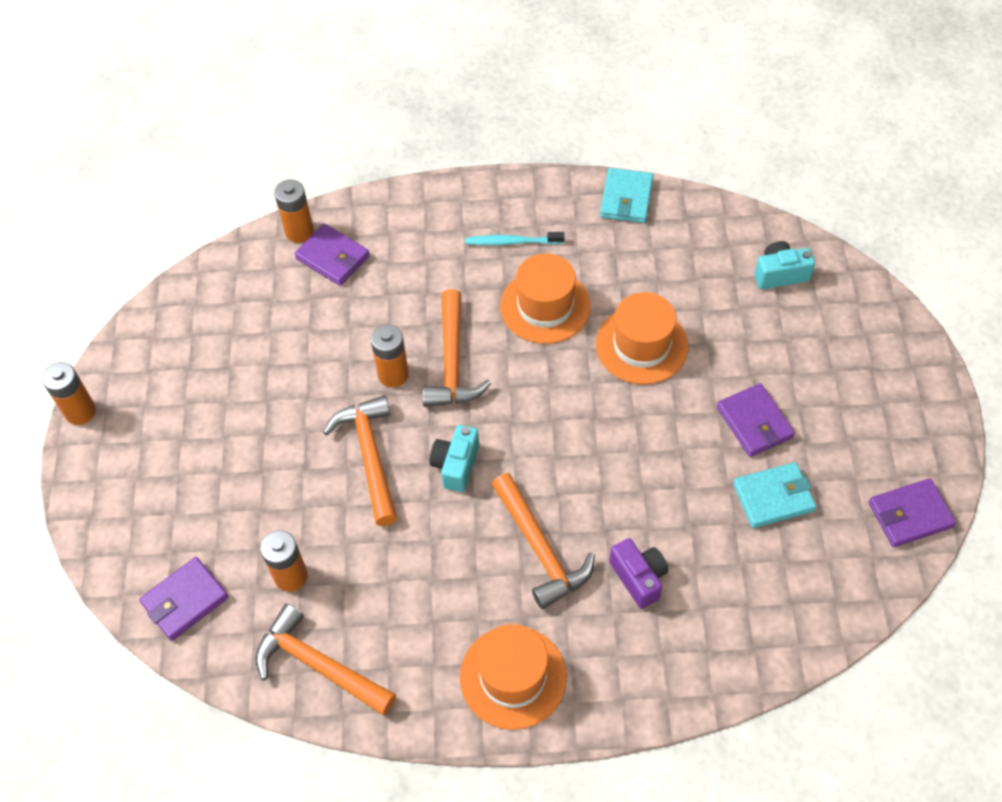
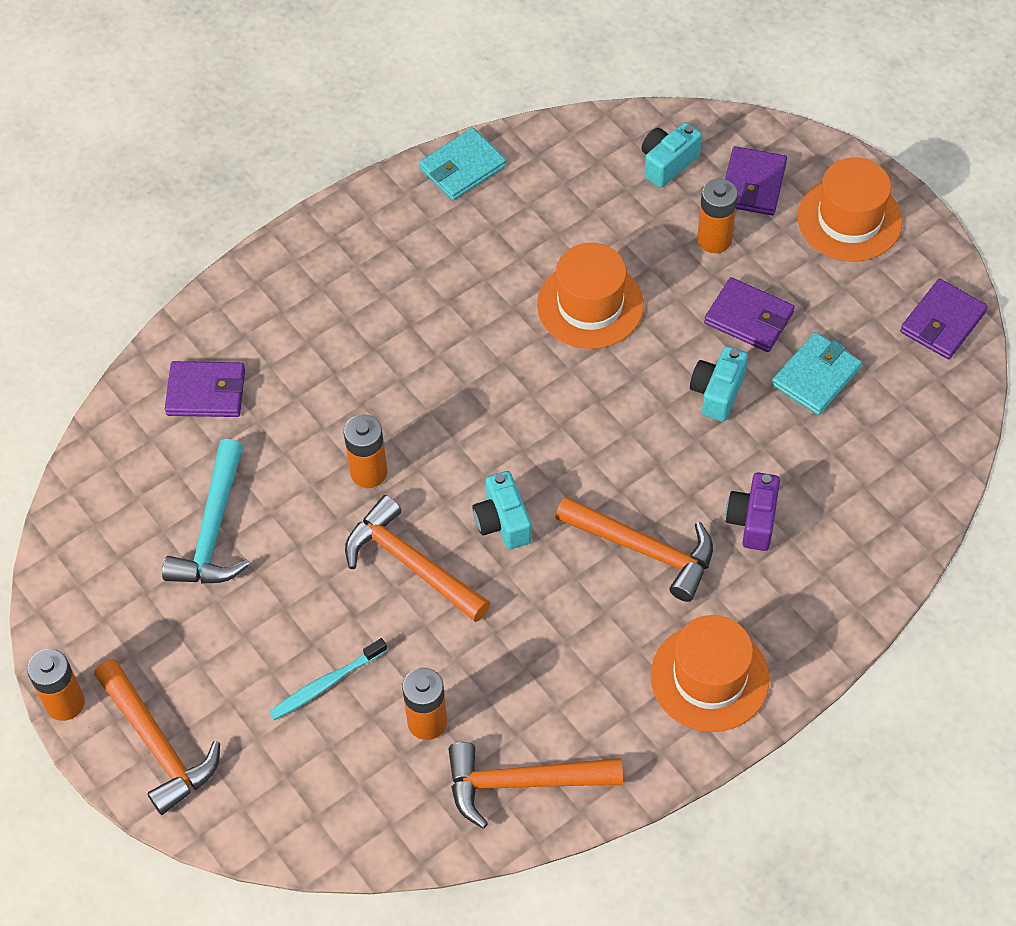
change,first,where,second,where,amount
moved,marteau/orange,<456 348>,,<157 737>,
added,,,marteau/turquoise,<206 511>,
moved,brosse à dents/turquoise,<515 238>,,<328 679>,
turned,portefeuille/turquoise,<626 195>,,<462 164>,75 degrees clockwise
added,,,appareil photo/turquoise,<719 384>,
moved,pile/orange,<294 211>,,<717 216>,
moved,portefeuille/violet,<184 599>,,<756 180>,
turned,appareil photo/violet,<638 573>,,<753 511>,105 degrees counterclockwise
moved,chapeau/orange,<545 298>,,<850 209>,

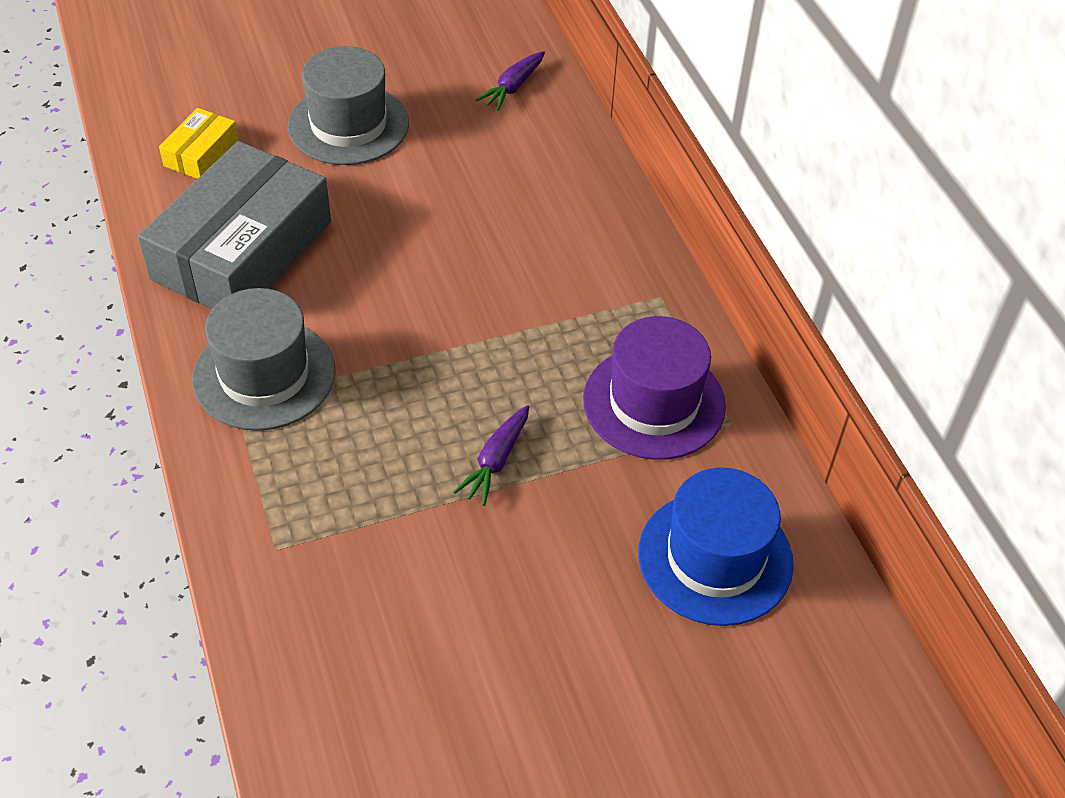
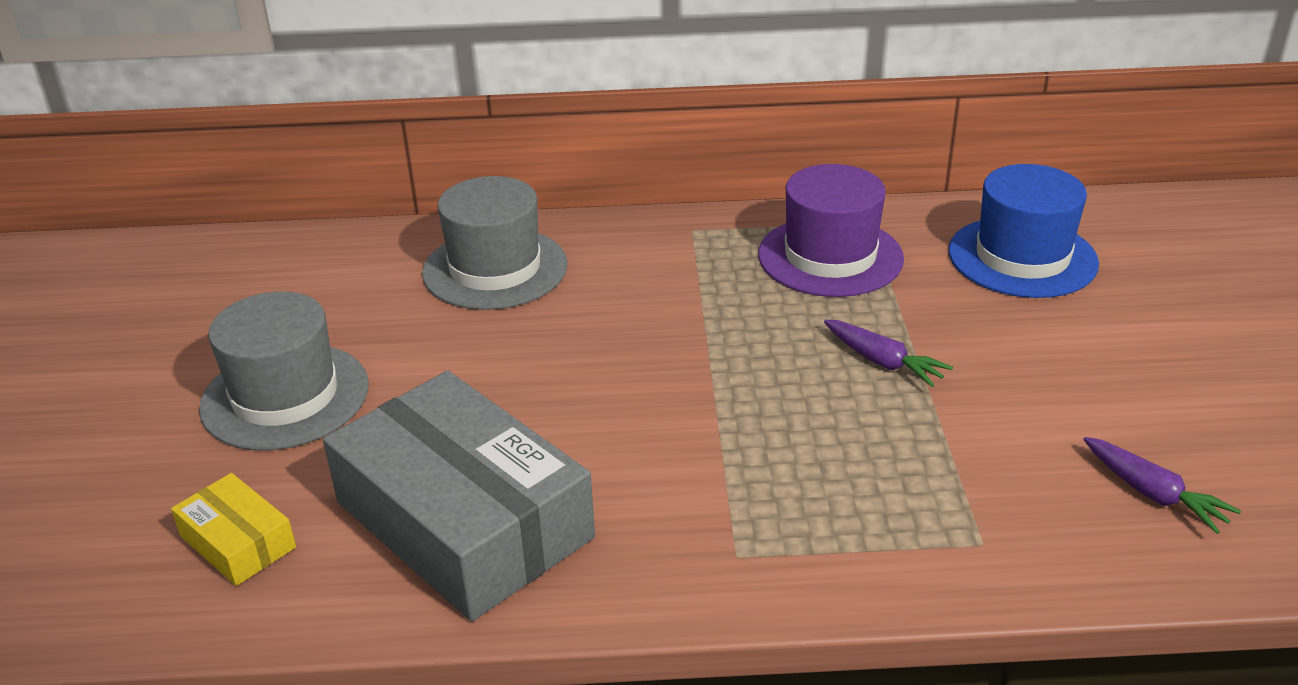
change,first,where,second,where,amount
moved,chapeau/gris,<264 359>,,<494 243>,
moved,carotte/violet,<510 81>,,<1162 485>,

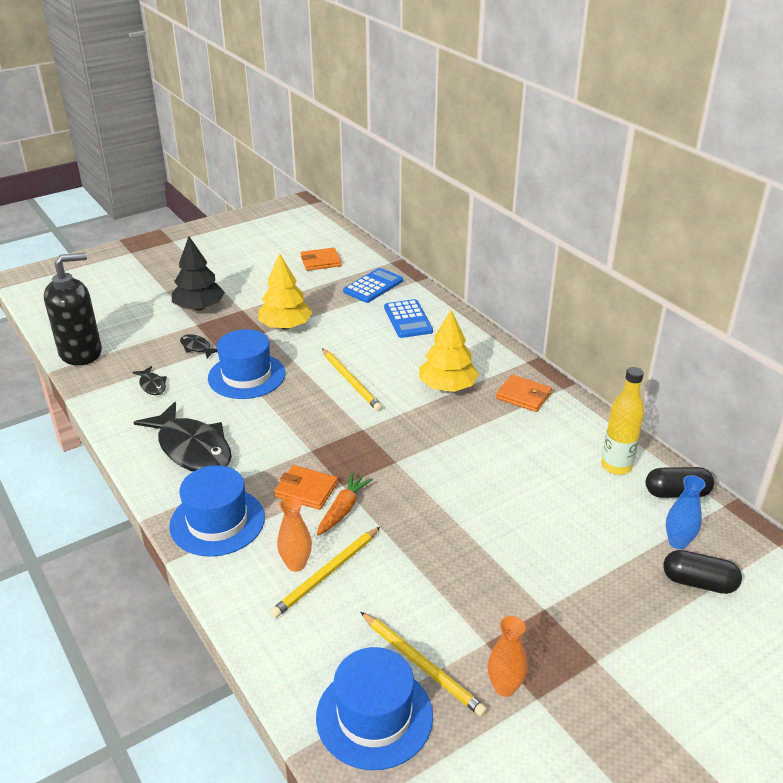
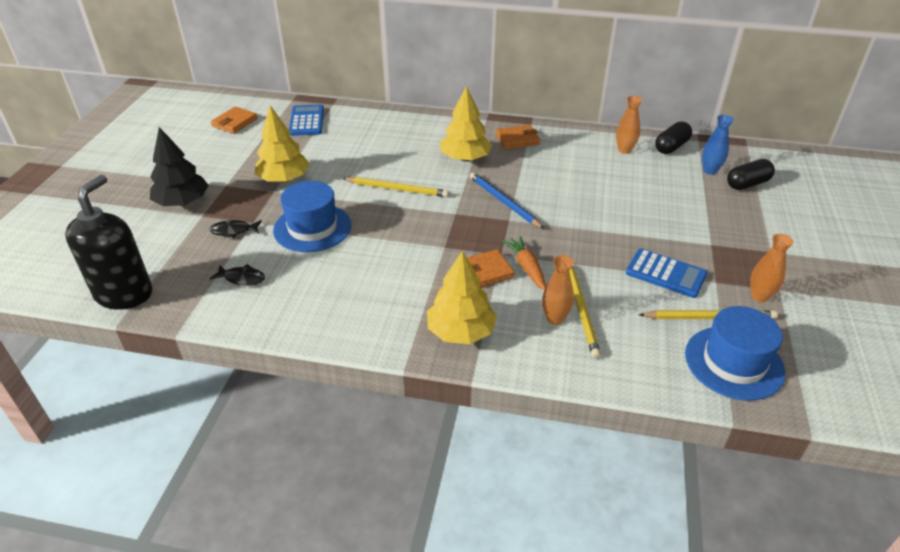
change,first,where,second,where,amount
replaced,chapeau/bleu,<217 511>,arbre/jaune,<462 297>,
added,,,crayon/bleu,<507 200>,
replaced,bouteille/jaune,<622 421>,vase/orange,<629 125>,
moved,calculatrice/bleu,<408 318>,,<666 273>,
removed,poisson/noir,<182 437>,,,

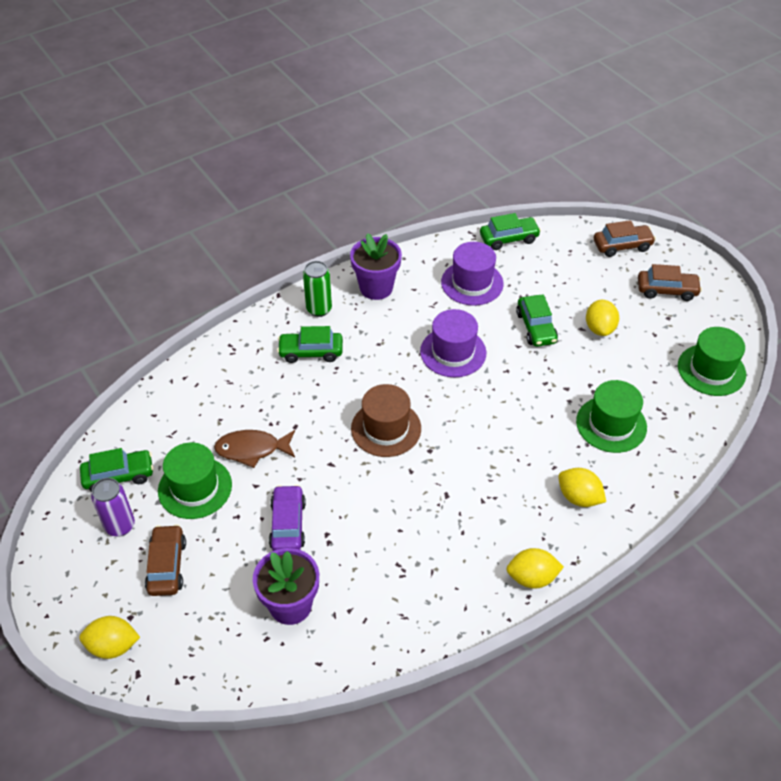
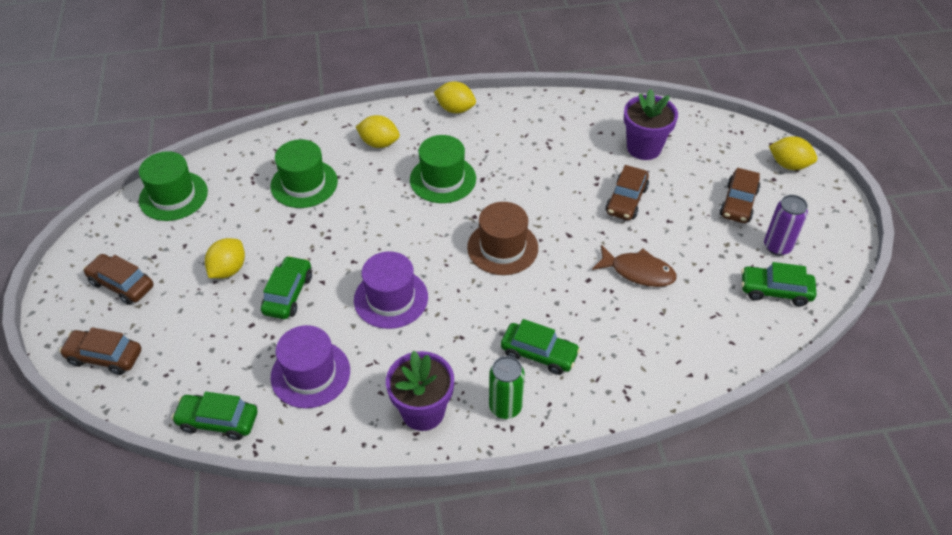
change,first,where,second,where,amount
turned,citron/jaune,<582 487>,,<378 131>,45 degrees counterclockwise
moved,chapeau/vert,<195 480>,,<443 169>,
recoloured,voiture/violet,<287 518>,voiture/marron,<627 192>,

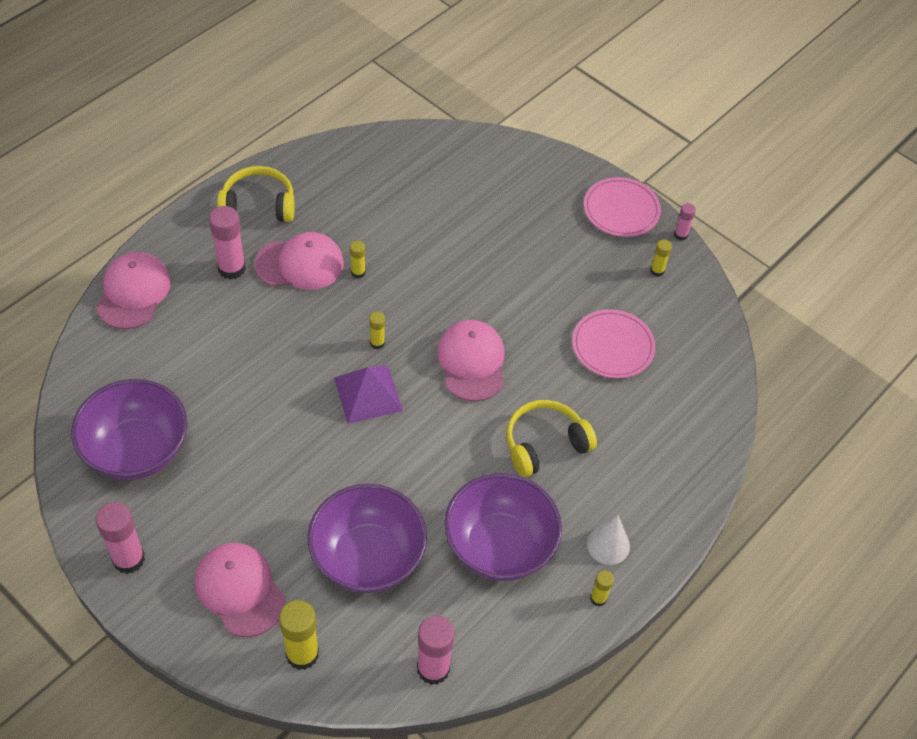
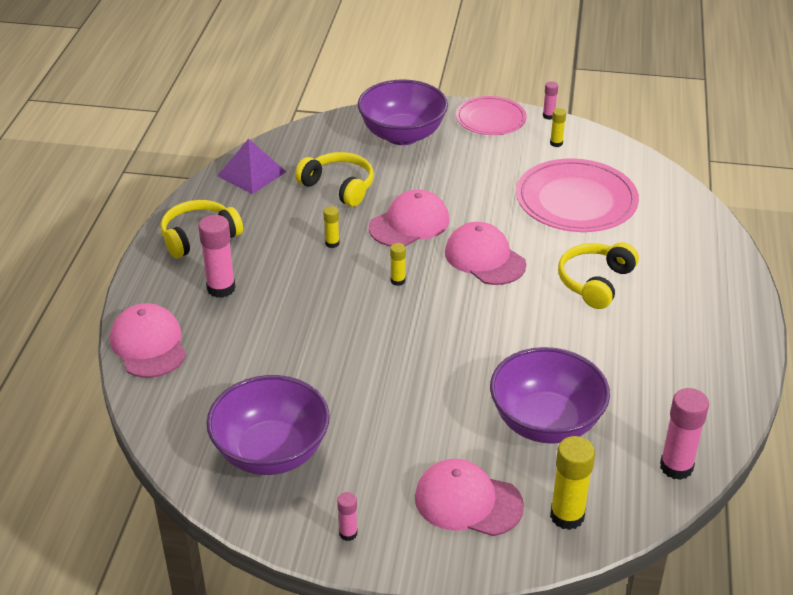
change,first,where,second,where,amount
moved,pyramide/violet,<368 395>,,<251 166>,
added,,,casque audio/jaune,<334 179>,
resized,bâton de colle/rose,<120 538>,,<347 516>,x0.53
moved,bol/violet,<503 527>,,<403 112>,
moved,casquette/rose,<299 261>,,<409 218>,
resized,assiette/rose,<614 343>,,<577 195>,x1.58
removed,cône/blanc,<608 540>,,,
removed,bâton de colle/jaune,<602 588>,,,

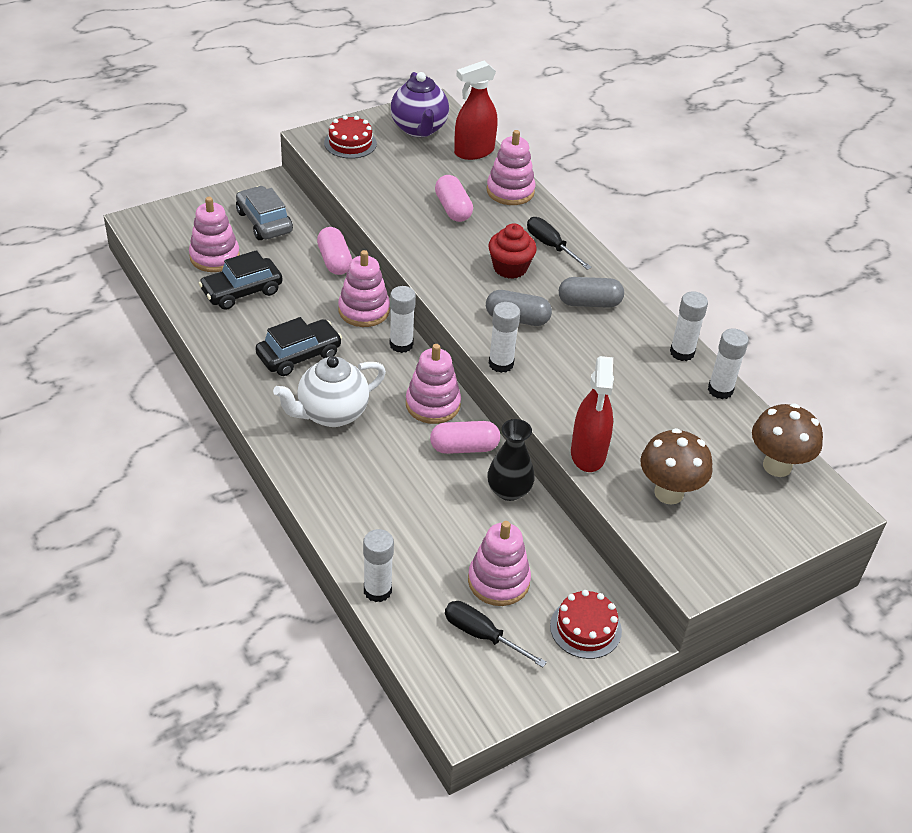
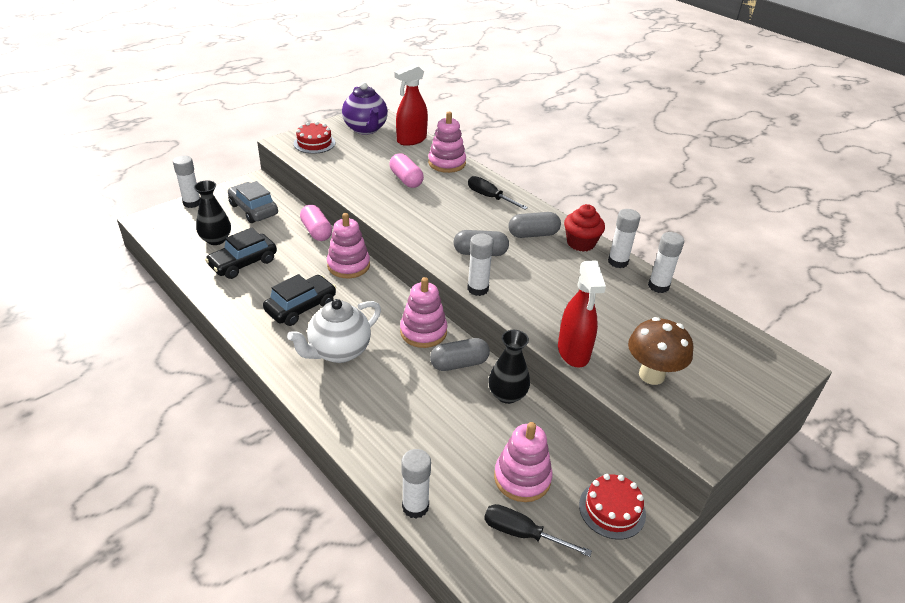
change,first,where,second,where,amount
moved,bâton de colle/blanc,<403 319>,,<186 181>,
replaced,jouet à empiler/rose,<214 234>,vase/noir,<212 212>,
recoloured,gélule/rose,<465 437>,gélule/gris,<460 354>,
moved,muffin/rouge,<512 251>,,<584 228>,
removed,champignon/marron,<787 440>,,,

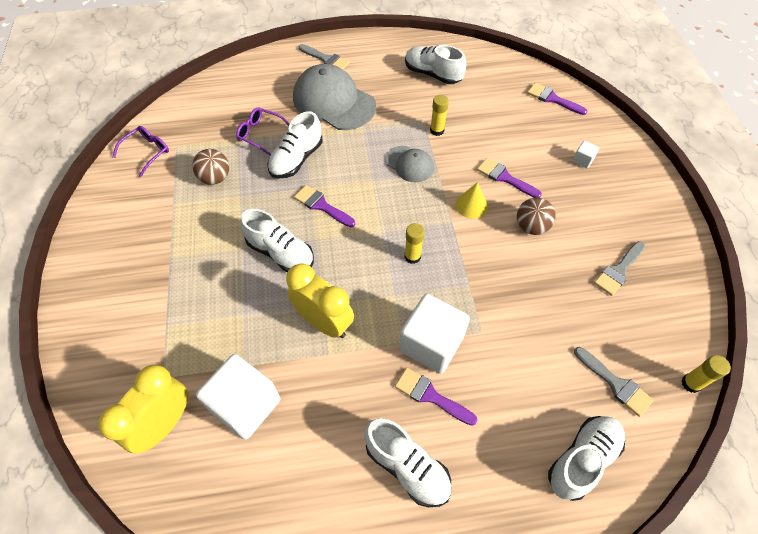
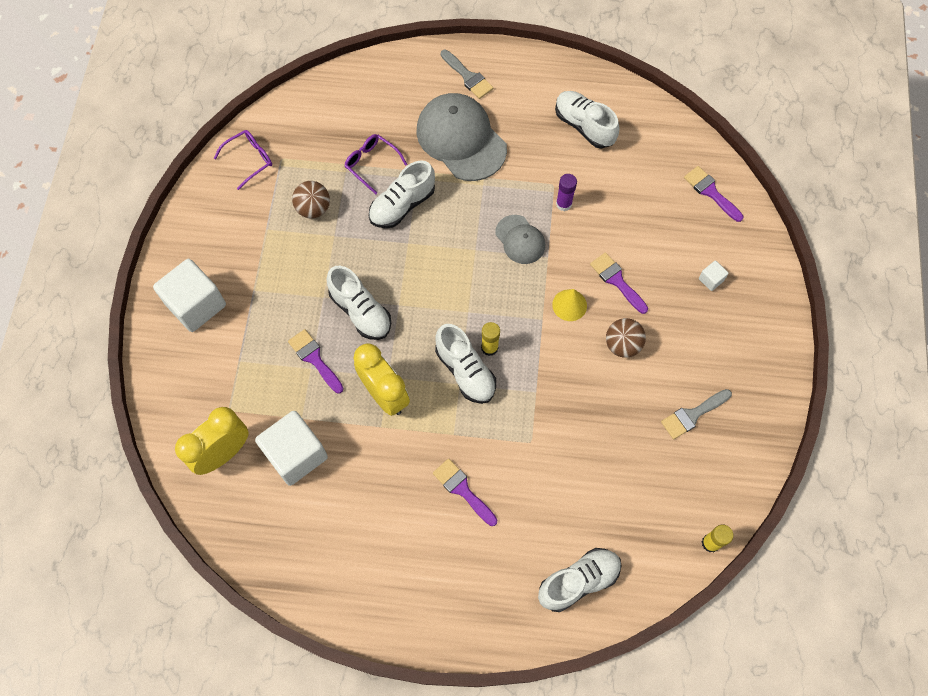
change,first,where,second,where,amount
moved,cube/blanc,<434 334>,,<189 295>,
moved,pinceau/violet,<324 206>,,<316 361>,
moved,chaussure/blanc,<407 462>,,<465 364>,
recoloured,bâton de colle/jaune,<439 115>,bâton de colle/violet,<566 192>,
removed,pinceau/gris,<614 382>,,,

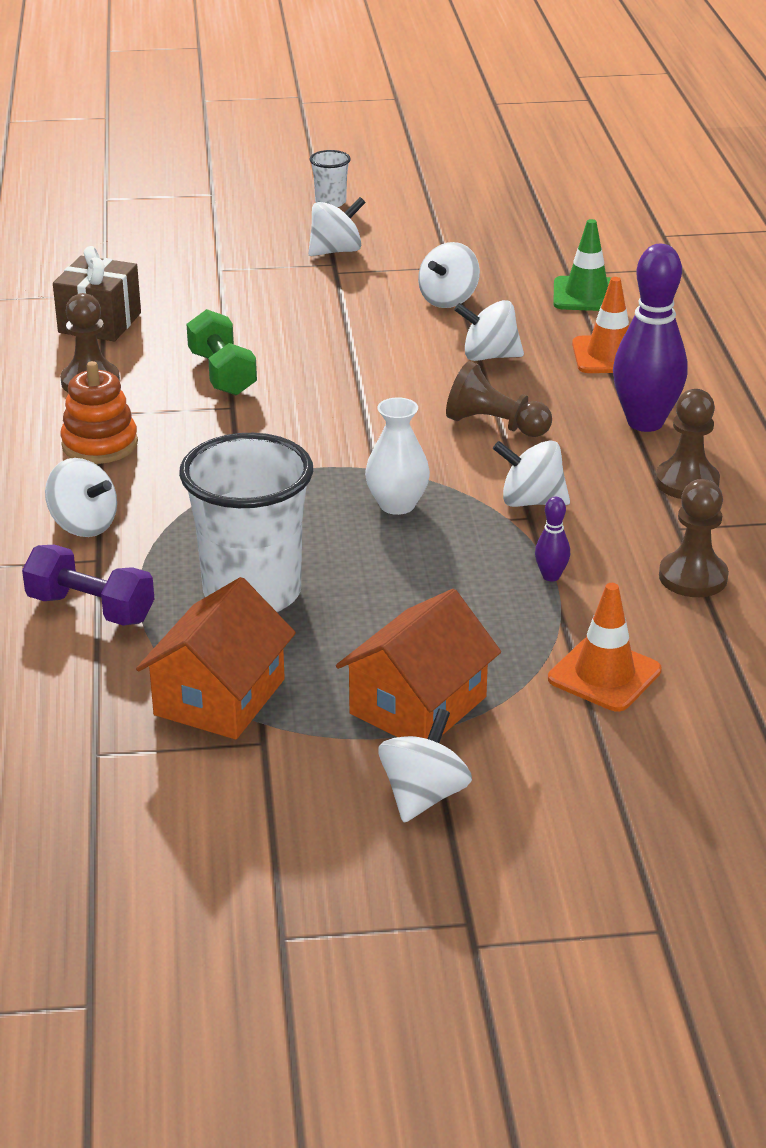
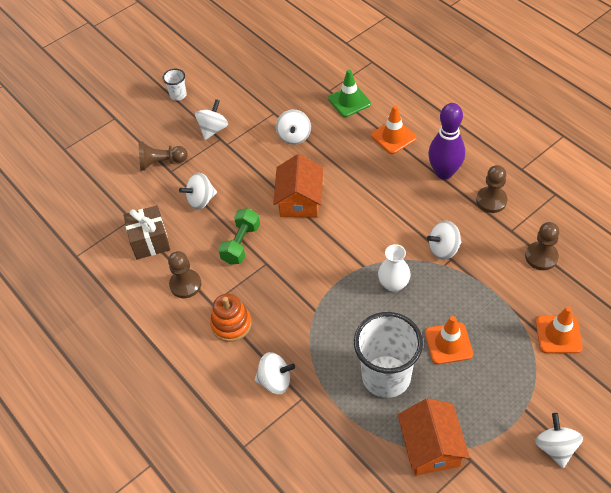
change,first,where,second,where,amount
moved,pion/marron,<499 399>,,<163 156>,
moved,toupie/blanc,<489 330>,,<198 191>,
turned,haltère/vert,<222 352>,,<239 236>,75 degrees clockwise
moved,maison/orange,<418 664>,,<298 185>,
added,,,cône de chantier/orange,<449 340>,
removed,haltère/violet,<88 585>,,,
removed,quille/violet,<552 539>,,,

